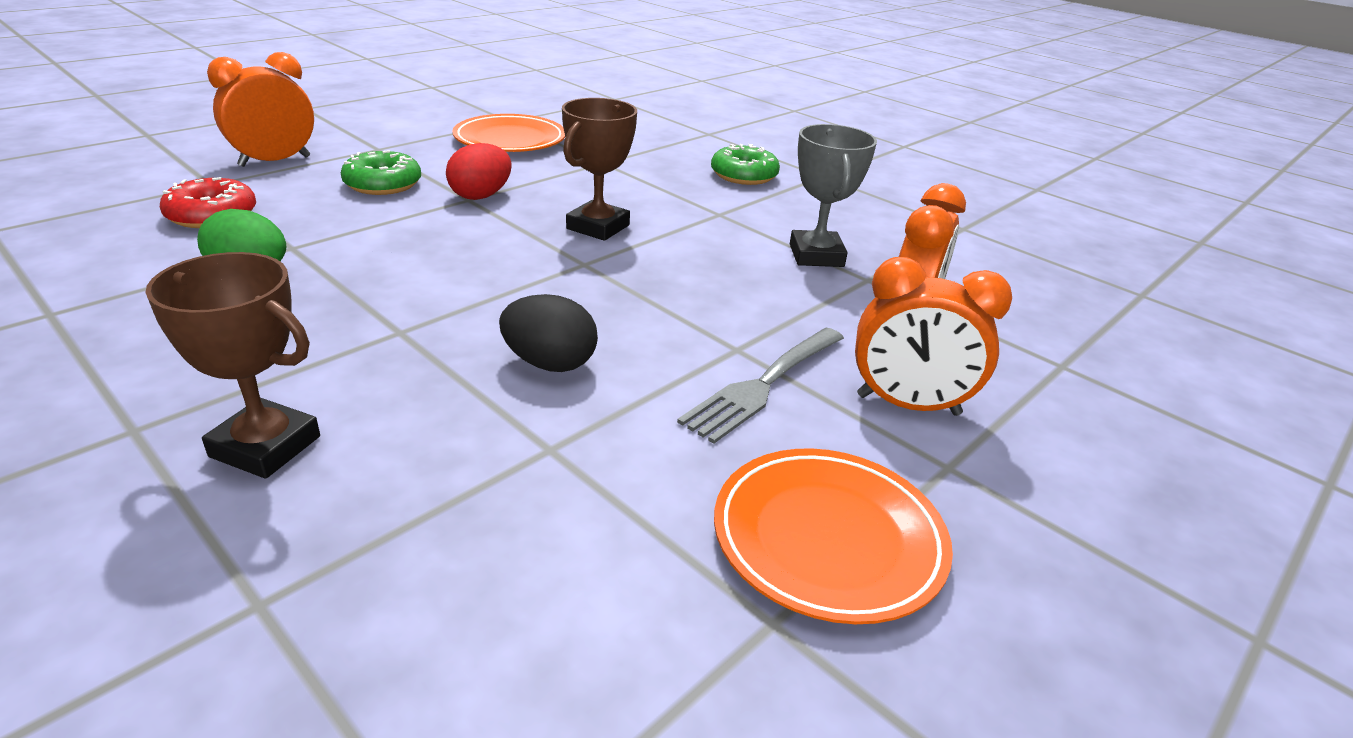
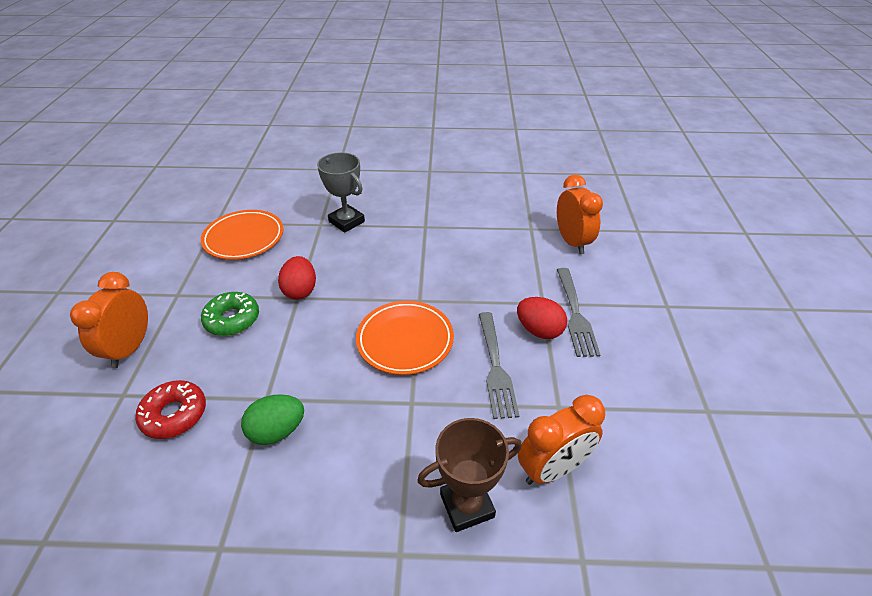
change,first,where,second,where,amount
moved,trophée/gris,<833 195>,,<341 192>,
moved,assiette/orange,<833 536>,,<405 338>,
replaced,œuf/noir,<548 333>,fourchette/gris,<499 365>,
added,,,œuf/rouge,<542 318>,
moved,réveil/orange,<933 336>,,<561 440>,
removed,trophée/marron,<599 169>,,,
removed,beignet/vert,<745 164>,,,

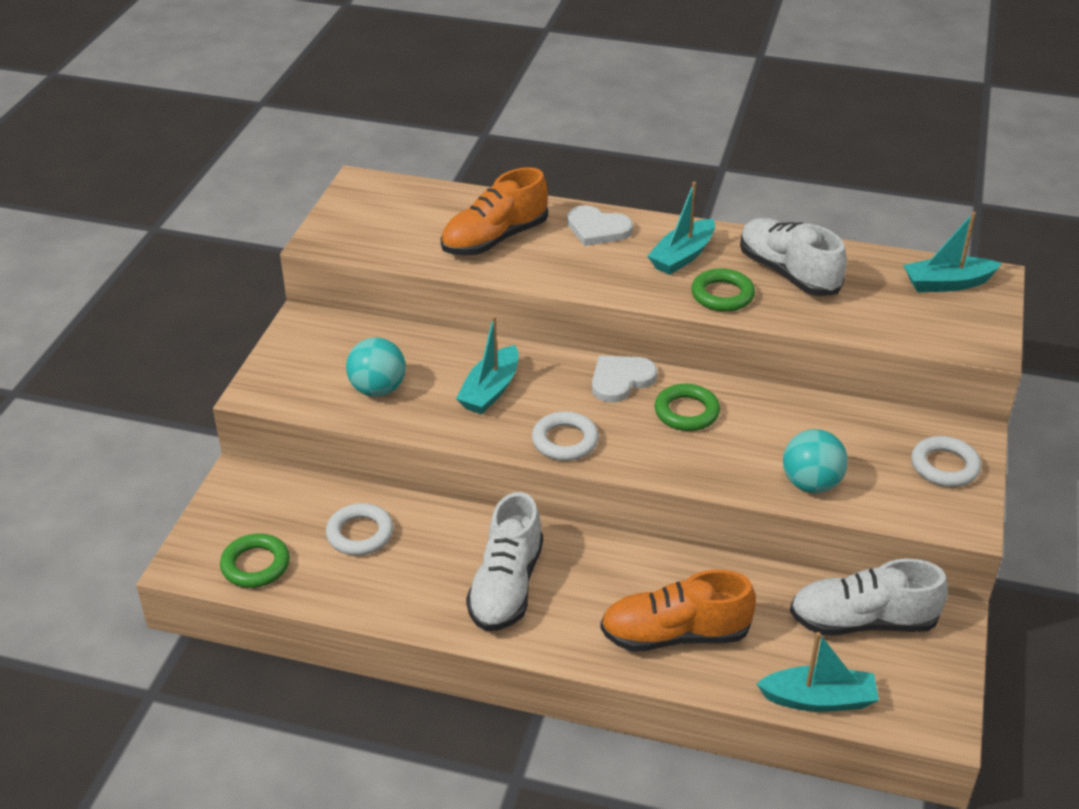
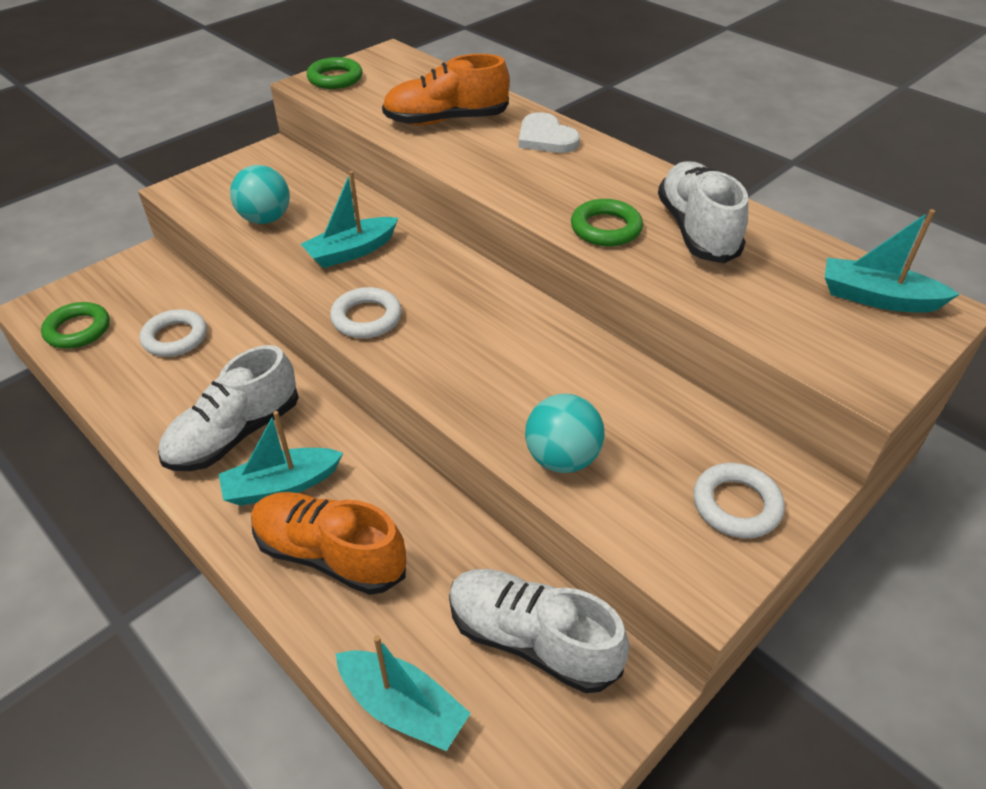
change,first,where,second,where,amount
moved,bateau/turquoise,<681 228>,,<280 458>,
moved,anneau/vert,<687 407>,,<335 73>,
removed,cœur/blanc,<624 379>,,,

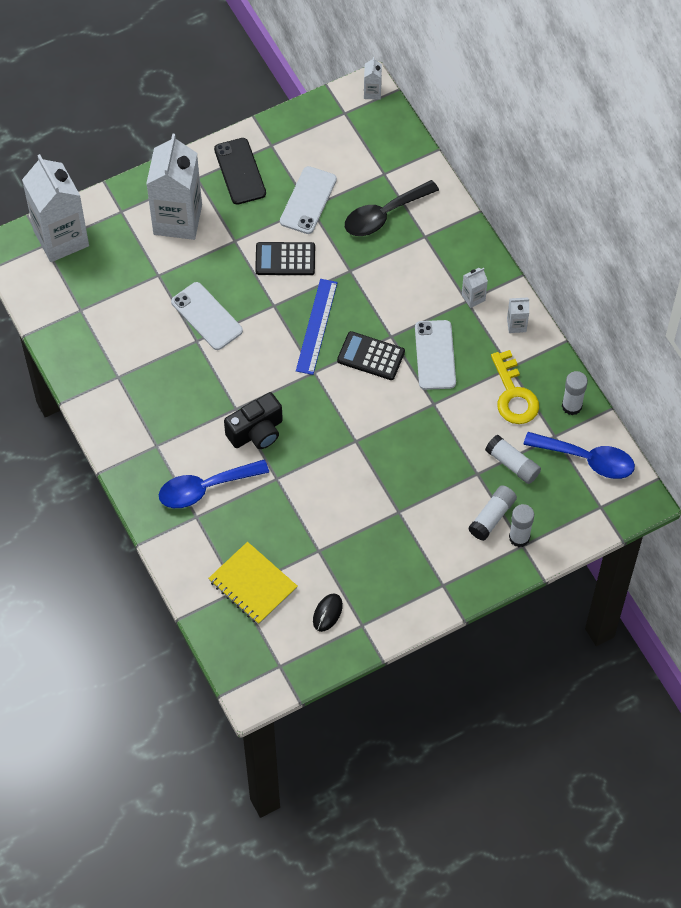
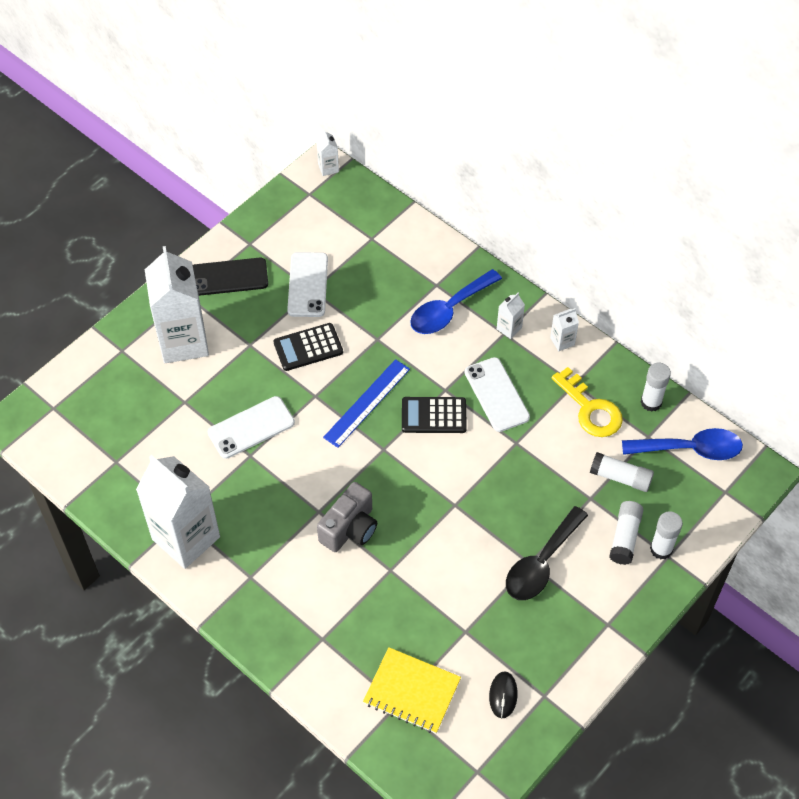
change,first,where,second,where,amount
moved,brique de lait/blanc,<55 208>,,<178 512>,
turned,téléphone/noir,<240 171>,,<230 277>,60 degrees counterclockwise
turned,téléphone/blanc,<207 316>,,<251 427>,60 degrees counterclockwise
recoloured,appareil photo/noir,<253 420>,appareil photo/gris,<347 517>,
turned,règle/bleu,<317 327>,,<366 403>,45 degrees clockwise
moved,cuillère/bleu,<214 484>,,<456 301>,
moved,cuillère/noir,<392 208>,,<547 553>,

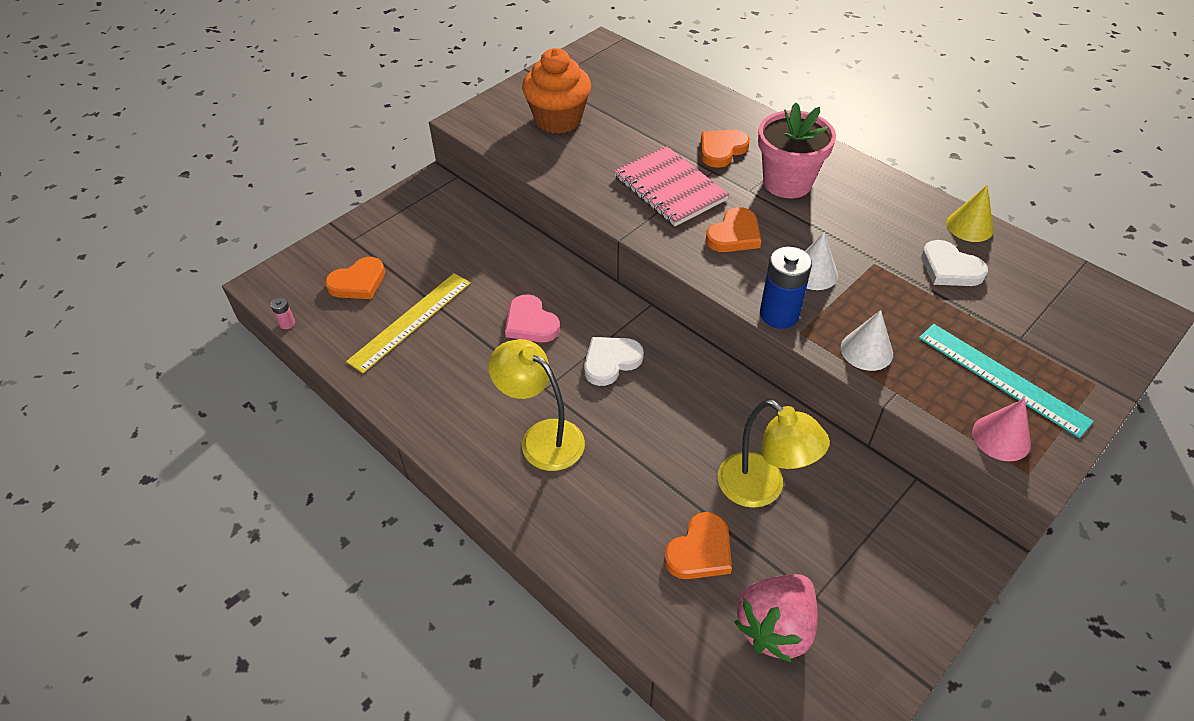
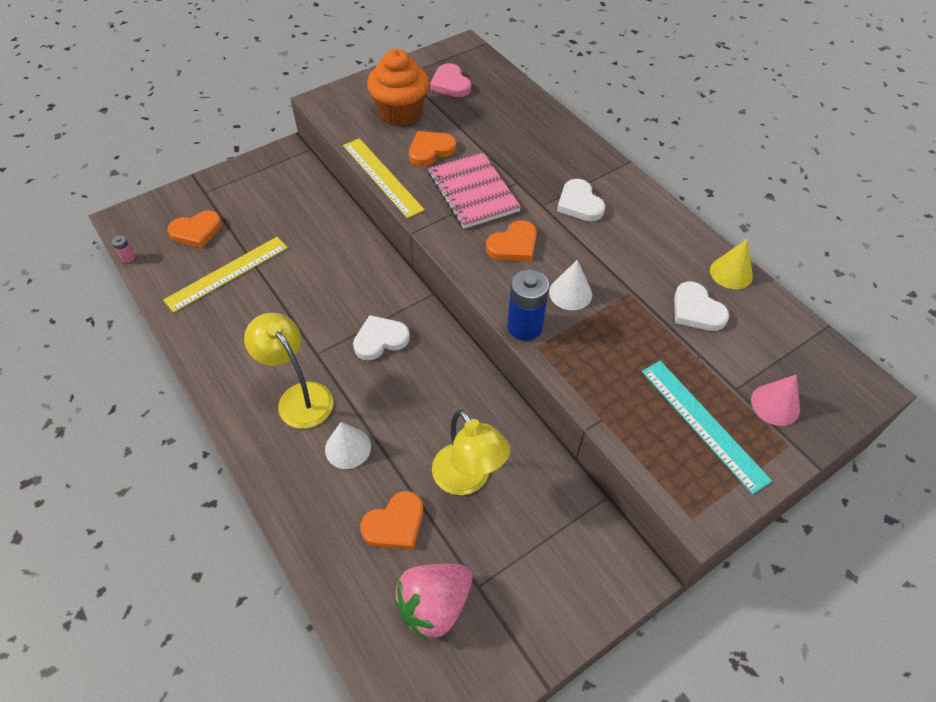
change,first,where,second,where,amount
moved,cône/blanc,<867 340>,,<348 445>,
added,,,règle/jaune,<384 178>,
moved,cœur/orange,<725 149>,,<432 148>,
moved,cœur/rose,<532 318>,,<450 80>,
replaced,pot de fleurs/rose,<797 150>,cœur/blanc,<581 200>,
moved,cône/rose,<1001 429>,,<775 400>,

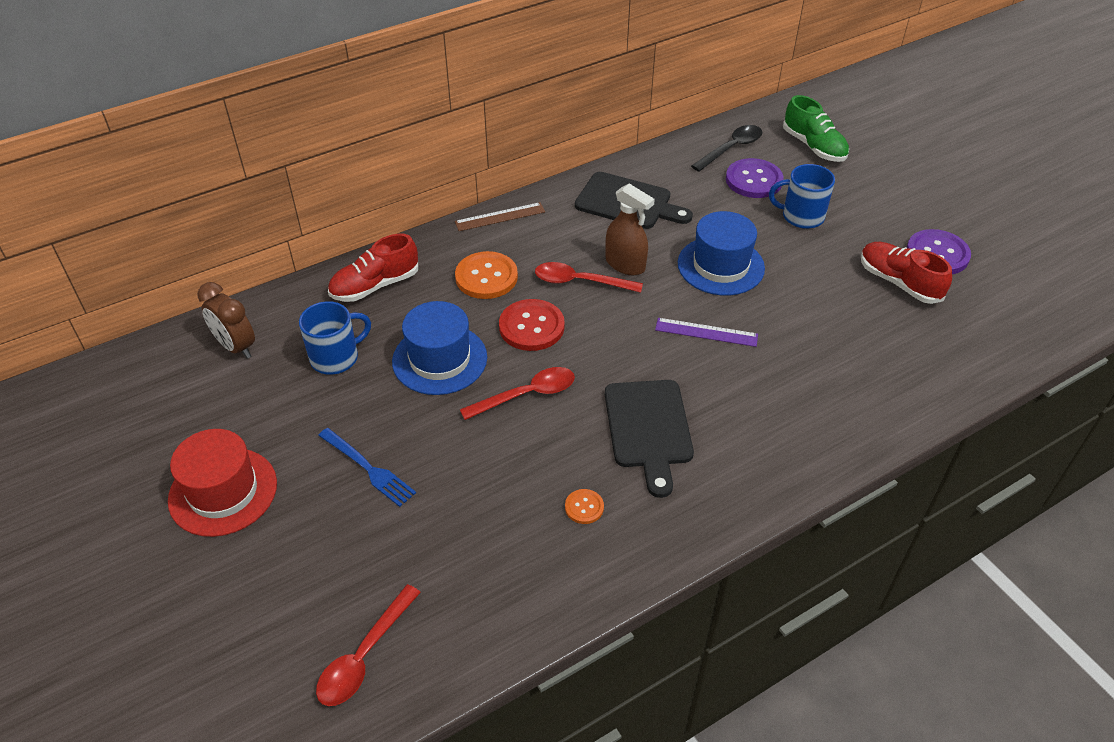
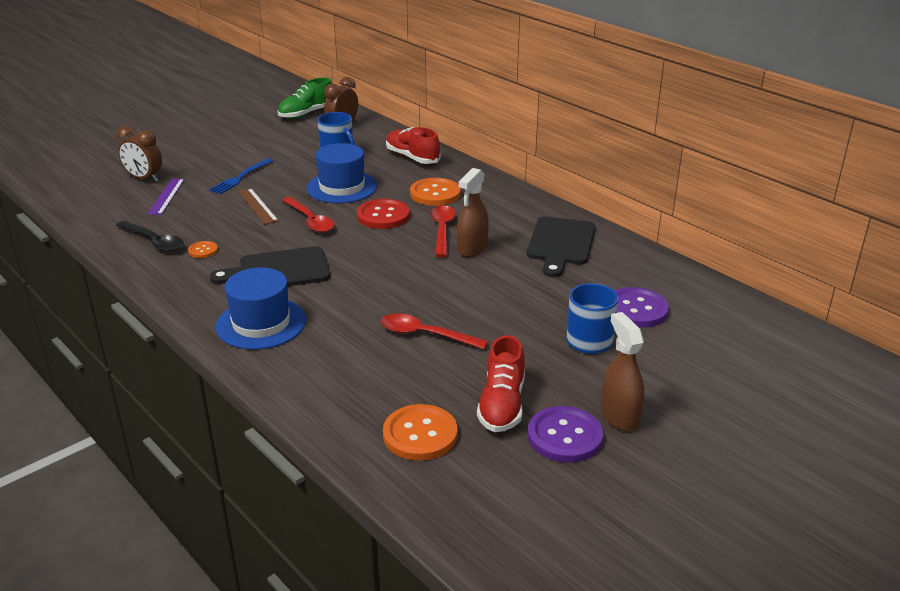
change,first,where,second,where,amount
moved,cuillère/noir,<726 148>,,<150 236>,
added,,,réveil/marron,<139 154>,
moved,règle/violet,<706 332>,,<166 196>,
moved,chapeau/bleu,<721 253>,,<261 308>,
moved,règle/marron,<500 216>,,<258 206>,
moved,chaussure/vert,<816 128>,,<304 98>,
moved,cuillère/rouge,<368 645>,,<435 331>,
added,,,bouton/orange,<420 432>,
turned,chaussure/rouge,<906 273>,,<501 383>,150 degrees clockwise
added,,,vaporisateur/marron,<623 372>,
removed,chapeau/rouge,<222 483>,,,

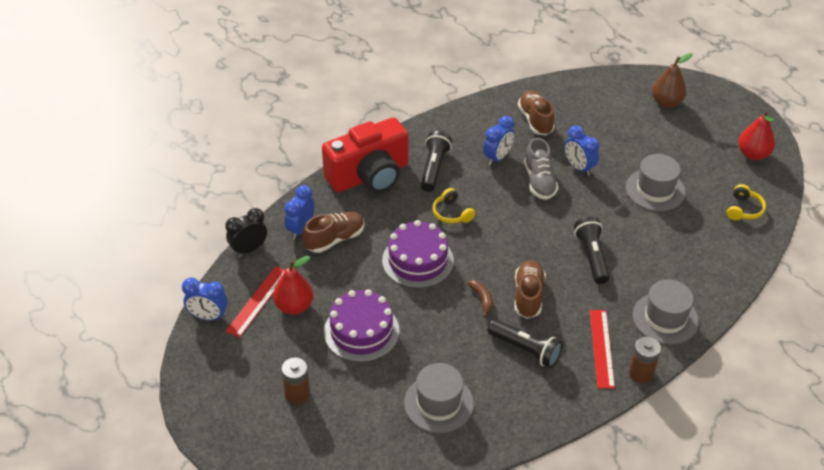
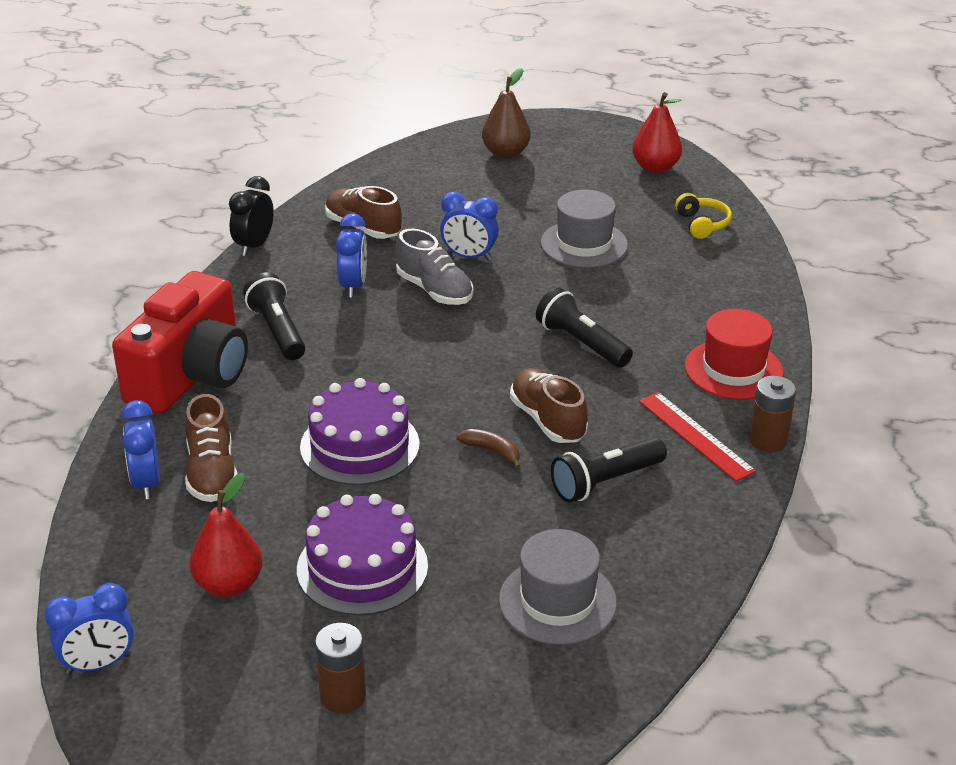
change,first,where,second,where,amount
turned,chaussure/marron,<333 232>,,<211 448>,150 degrees clockwise
moved,réveil/noir,<246 232>,,<251 216>,
turned,lampe de poche/noir,<525 343>,,<609 470>,150 degrees clockwise
recoloured,chapeau/gris,<666 312>,chapeau/rouge,<734 354>,
removed,règle/rouge,<255 301>,,,
removed,casque audio/jaune,<454 206>,,,

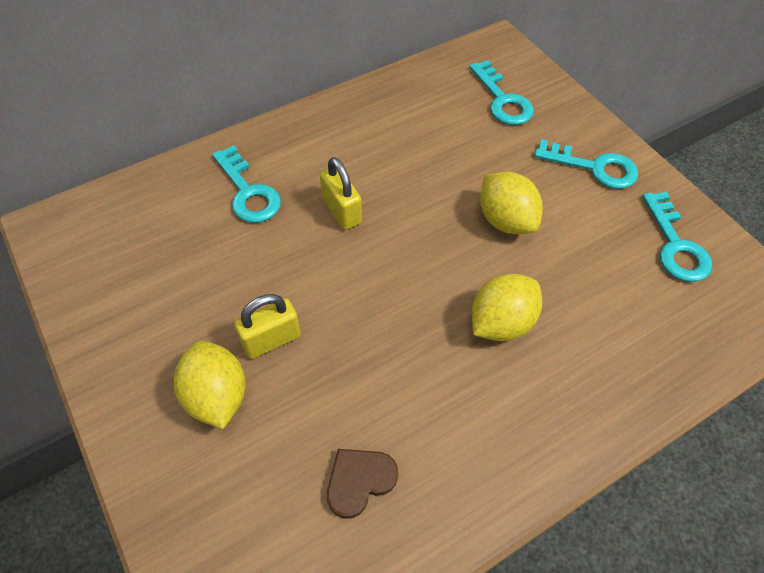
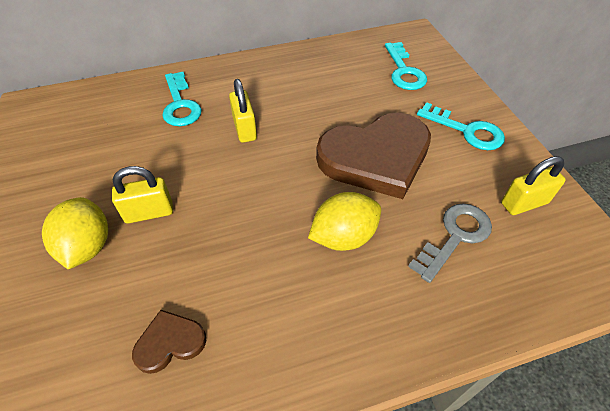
change,first,where,second,where,amount
replaced,citron/jaune,<511 203>,cœur/marron,<373 156>,
added,,,clé/gris,<450 243>,
replaced,clé/turquoise,<677 237>,cadenas/jaune,<533 185>,

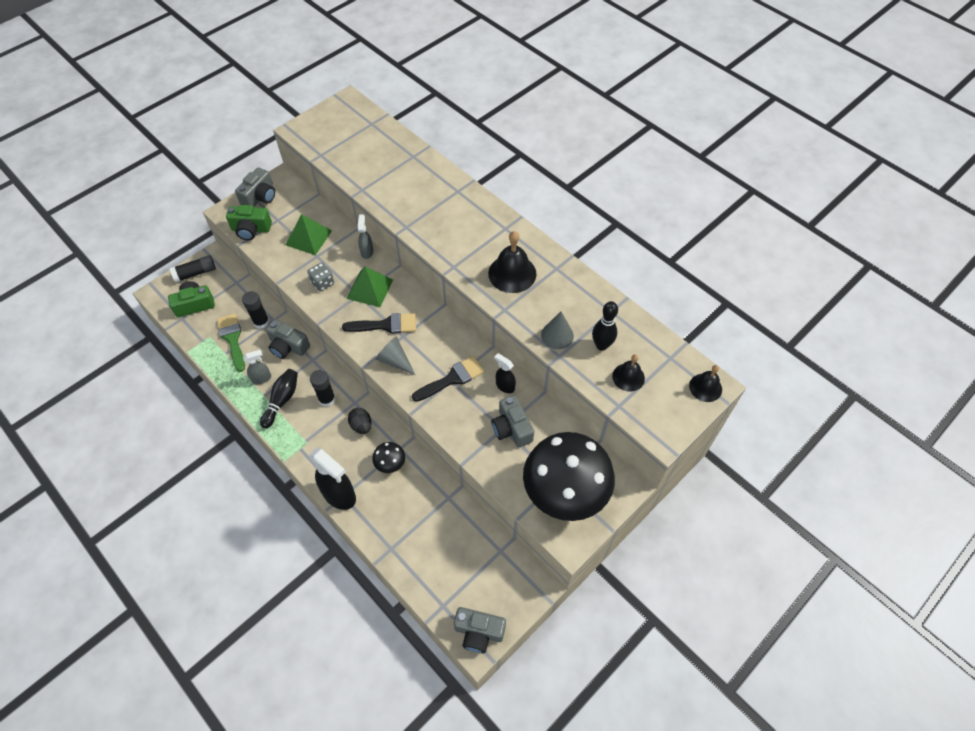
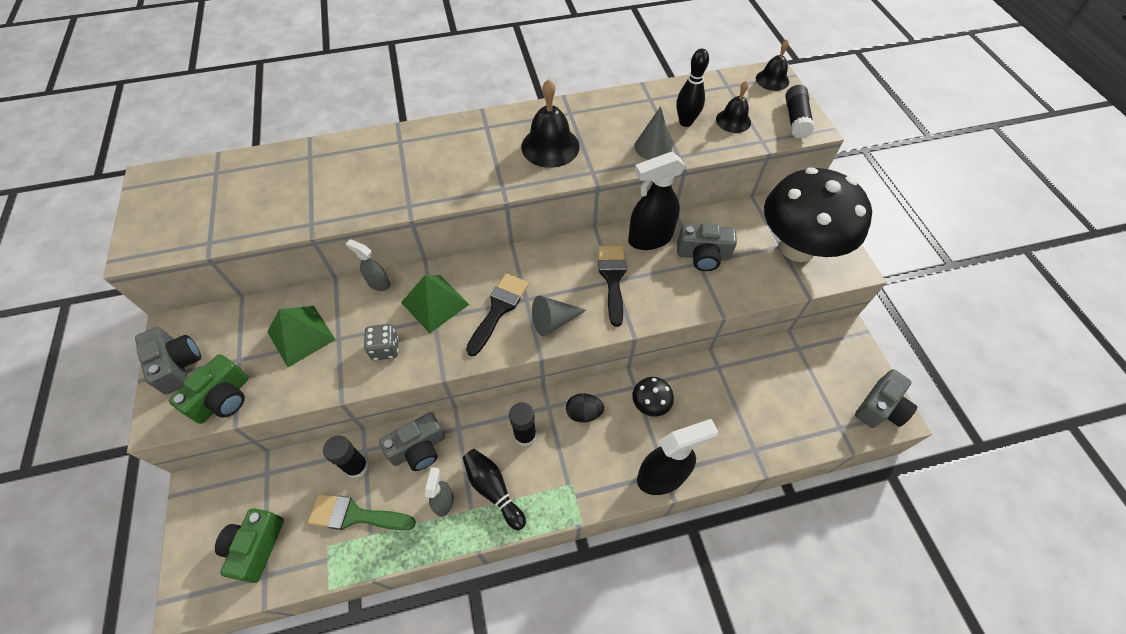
change,first,where,second,where,amount
resized,vaporisateur/noir,<505 373>,,<656 201>,x1.87
moved,bâton de colle/noir,<193 268>,,<800 111>,

